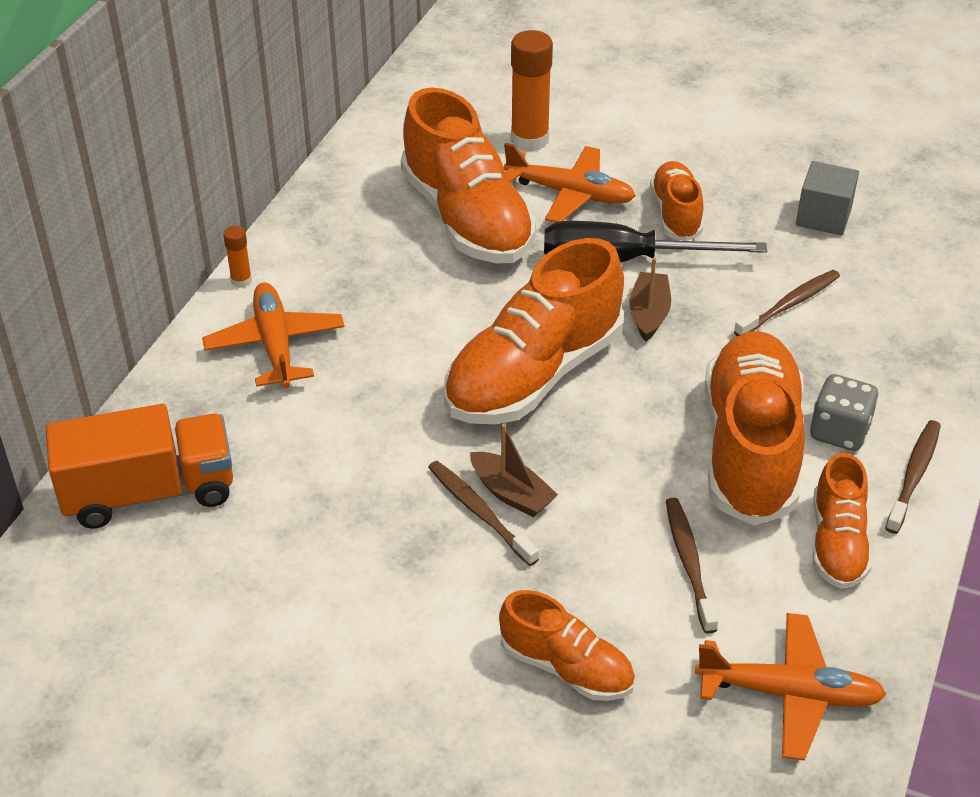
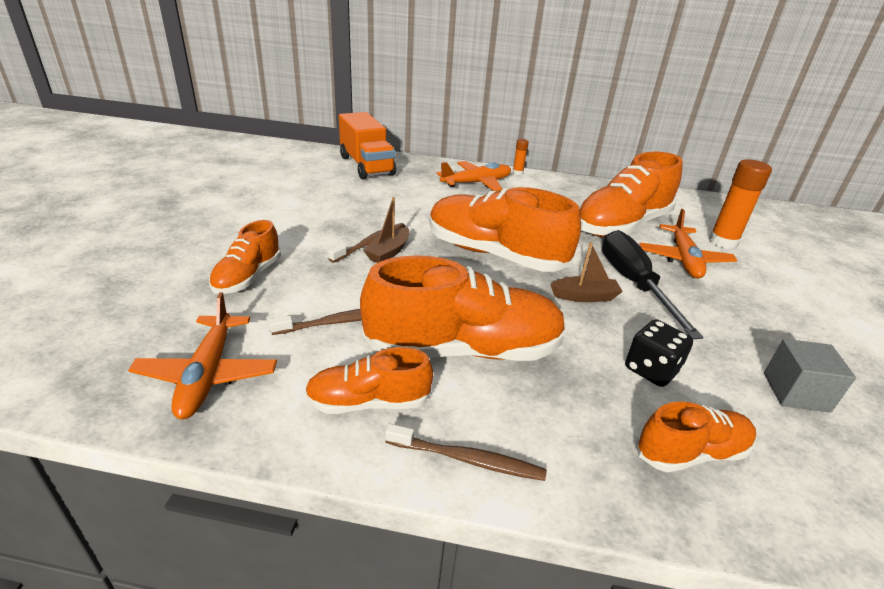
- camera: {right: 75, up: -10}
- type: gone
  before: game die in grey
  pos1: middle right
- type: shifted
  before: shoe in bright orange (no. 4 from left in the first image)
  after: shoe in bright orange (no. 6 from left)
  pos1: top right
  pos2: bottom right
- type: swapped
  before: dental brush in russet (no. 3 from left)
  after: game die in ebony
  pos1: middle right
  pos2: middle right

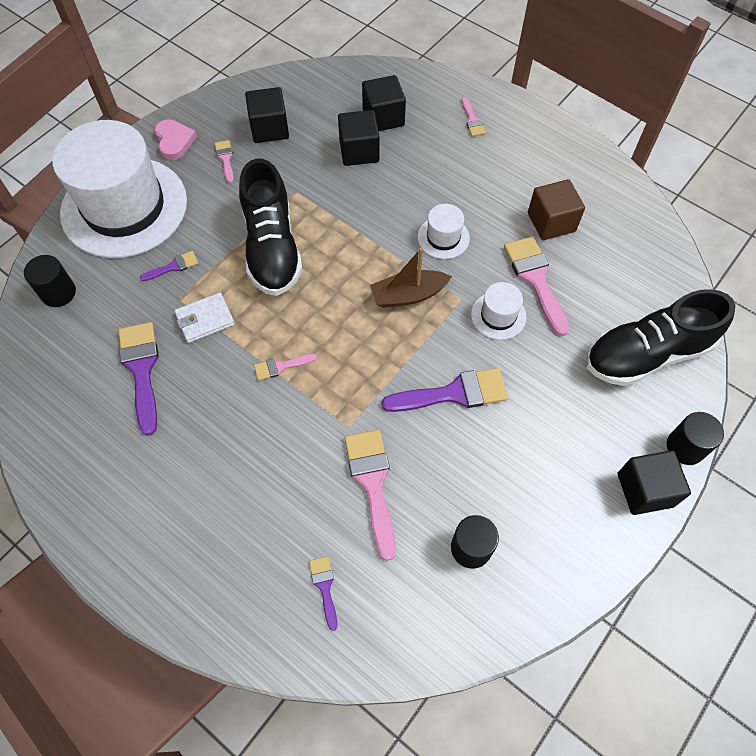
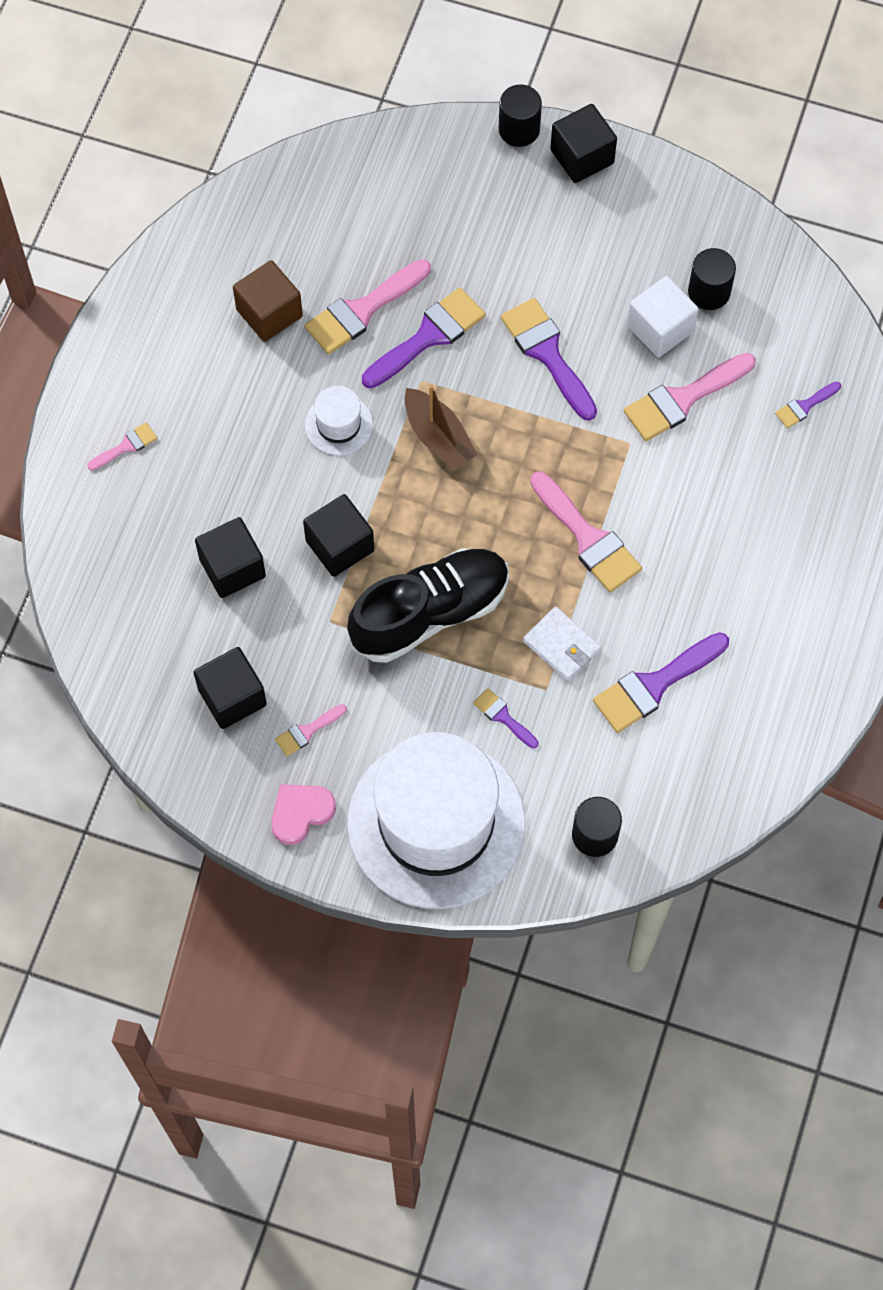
- camera: {right: -110, up: 5}
- type: gone
  before: shoe in ebony (no. 2 from left)
  pos1: middle right
- type: new
  after: block in pure white
  pos2: top right
- type: shifted
  before: block in ebony (no. 3 from left)
  pos1: top centre
  pos2: centre
- type: swapped
  before: top hat in pure white (no. 3 from left)
  after: paintbrush in purple (no. 1 from left)
  pos1: centre
  pos2: top centre
- type: scaled
  before: paintbrush in rose-pink (no. 2 from left in the first image)
  pos1: centre
  pos2: centre
  scale: 1.95

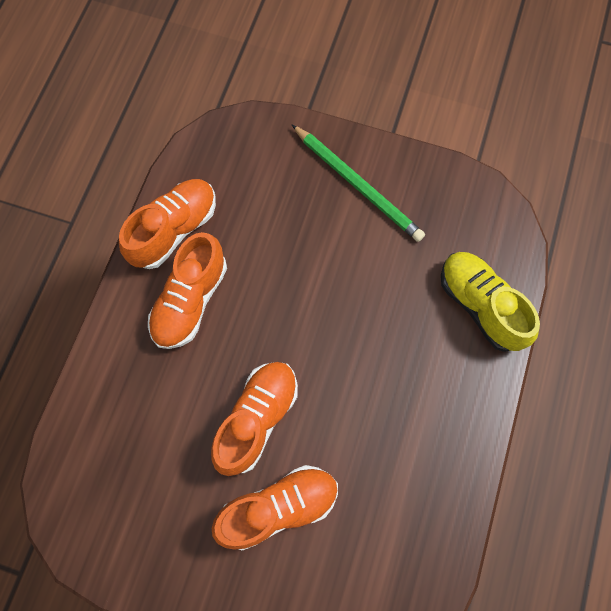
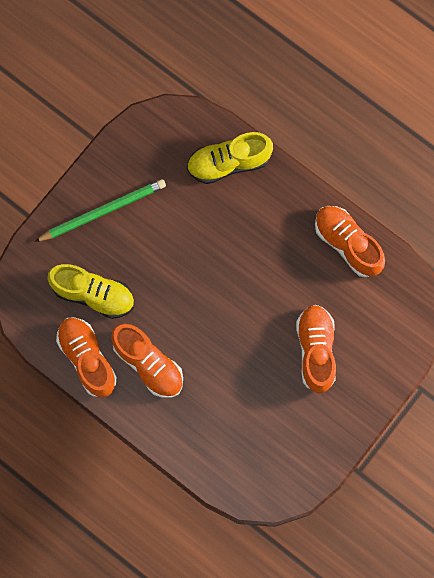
- camera: {right: -70, up: 5}
- type: new
  after: shoe in yellow (no. 1 from left)
  pos2: middle left
- type: shifted
  before: shoe in bright orange (no. 3 from left in the first image)
  after: shoe in bright orange (no. 4 from left)
  pos1: bottom centre
  pos2: middle right

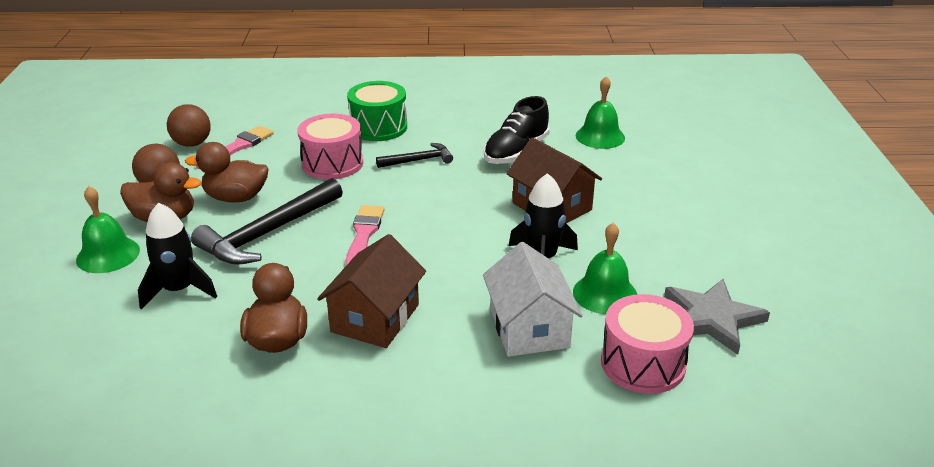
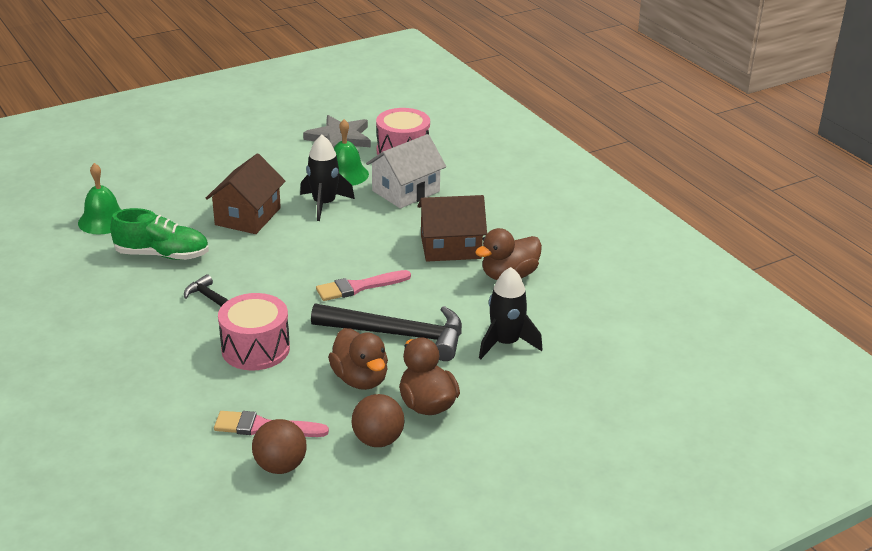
- camera: {right: -120, up: 0}
- type: gone
  before: hand bell in leaf-green (no. 1 from left)
  pos1: middle left
- type: gone
  before: drum in leaf-green
  pos1: top centre
- type: repainted
  before: shoe in ebony
  after: shoe in leaf-green
  pos1: top centre
  pos2: middle left

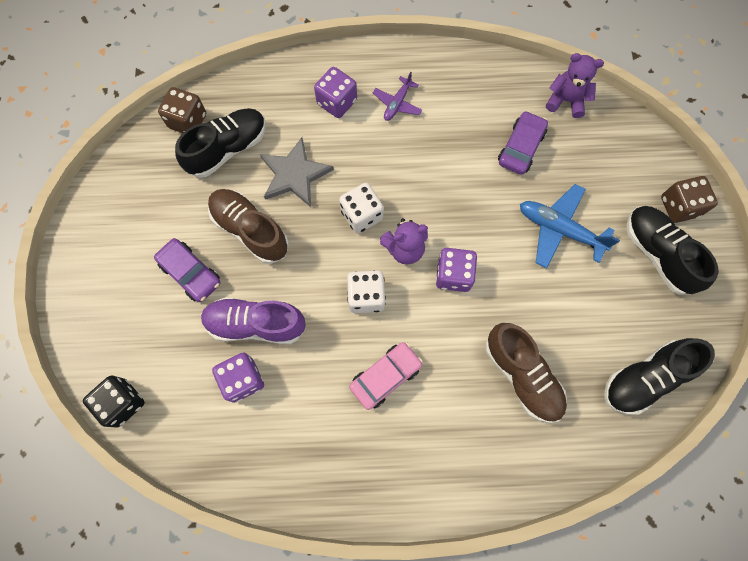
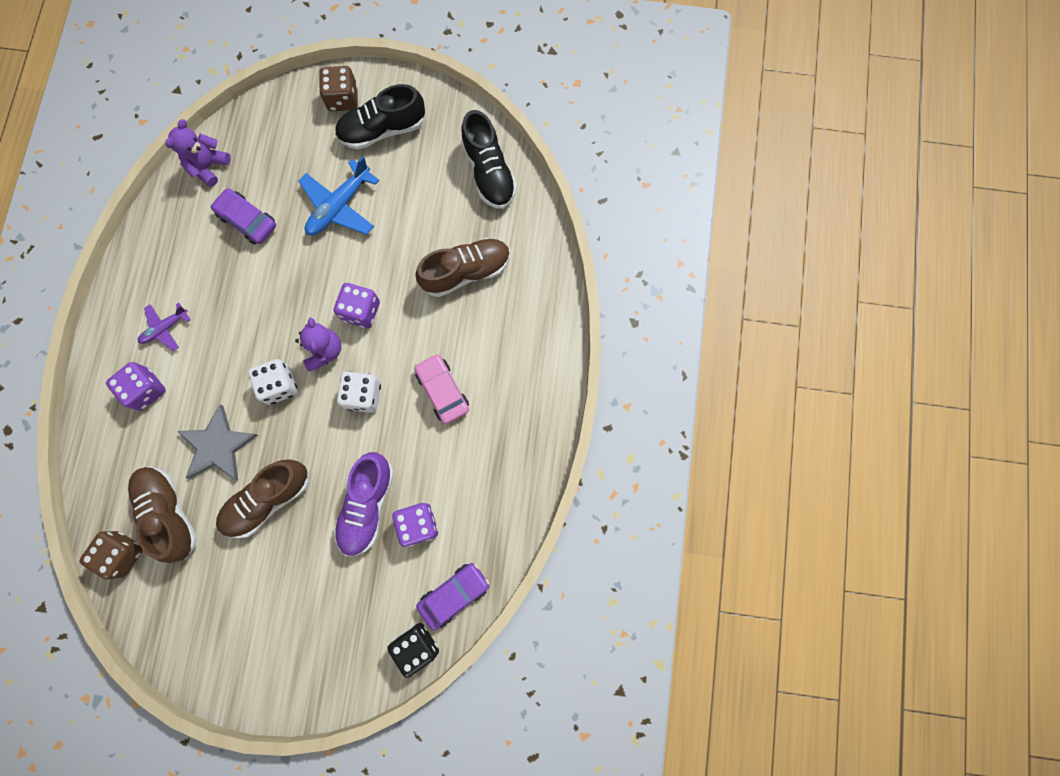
- camera: {right: -80, up: 5}
- type: shifted
  before: automobile in purple (no. 1 from left in the first image)
  after: automobile in purple (no. 2 from left)
  pos1: middle left
  pos2: bottom centre
- type: repainted
  before: shoe in ebony (no. 1 from left)
  after: shoe in russet (no. 1 from left)
  pos1: top left
  pos2: middle left
- type: rotated
  before: toy plane in purple
  pos1: top centre
  pos2: middle left
  turn: 105

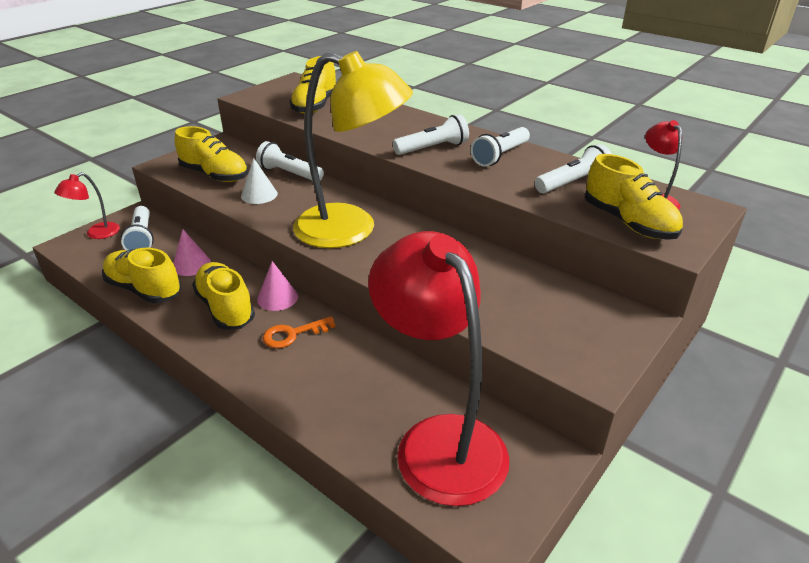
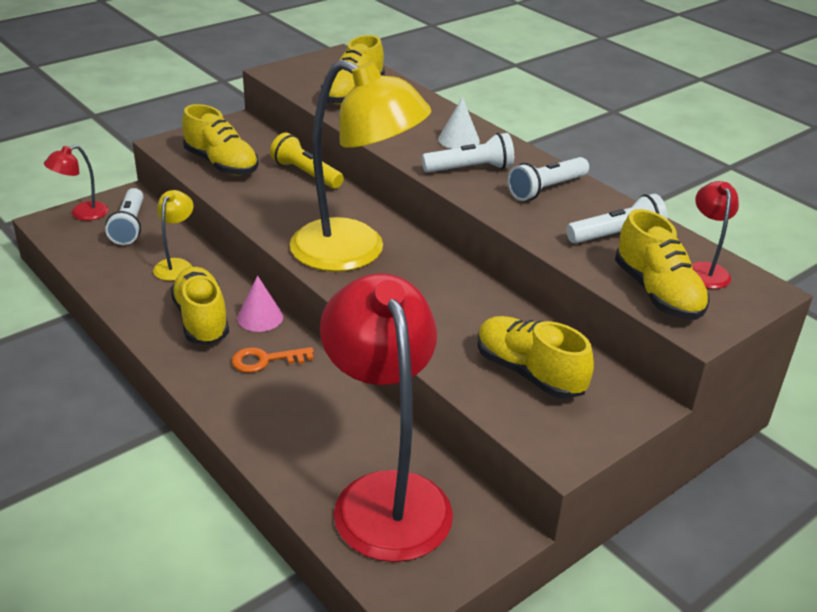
- camera: {right: 10, up: 0}
- type: shifted
  before: shoe in yellow (no. 1 from left in the first image)
  after: shoe in yellow (no. 4 from left)
  pos1: middle left
  pos2: centre
- type: shifted
  before: cone in pure white
  pos1: top left
  pos2: top centre
- type: swapped
  before: cone in rose-pink (no. 1 from left)
  after: reading lamp in yellow (no. 1 from left)
  pos1: middle left
  pos2: middle left
- type: repainted
  before: flashlight in pure white (no. 2 from left)
  after: flashlight in yellow
  pos1: top centre
  pos2: top centre

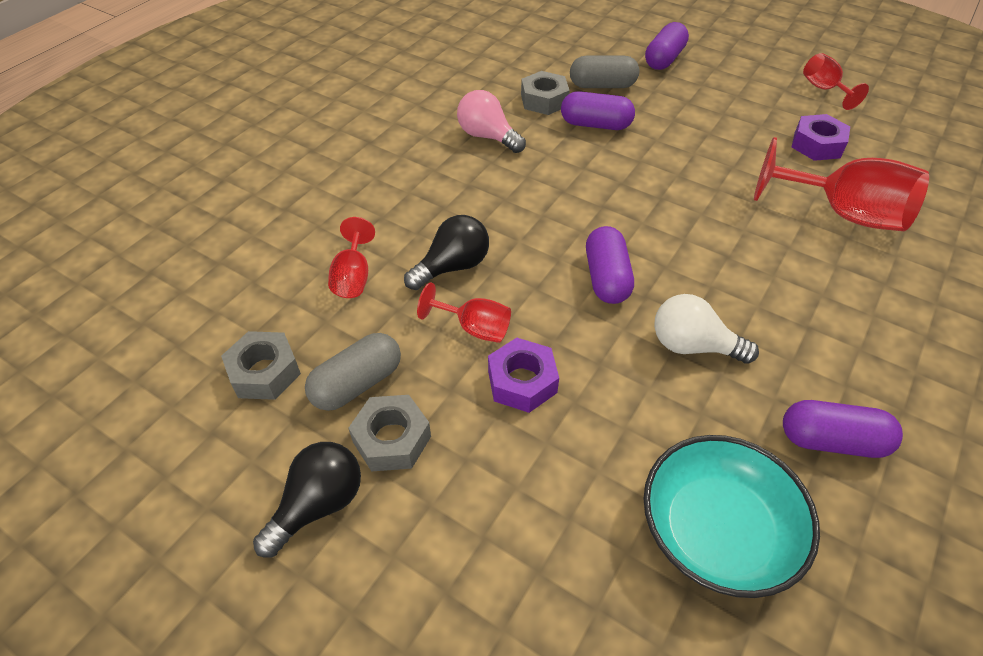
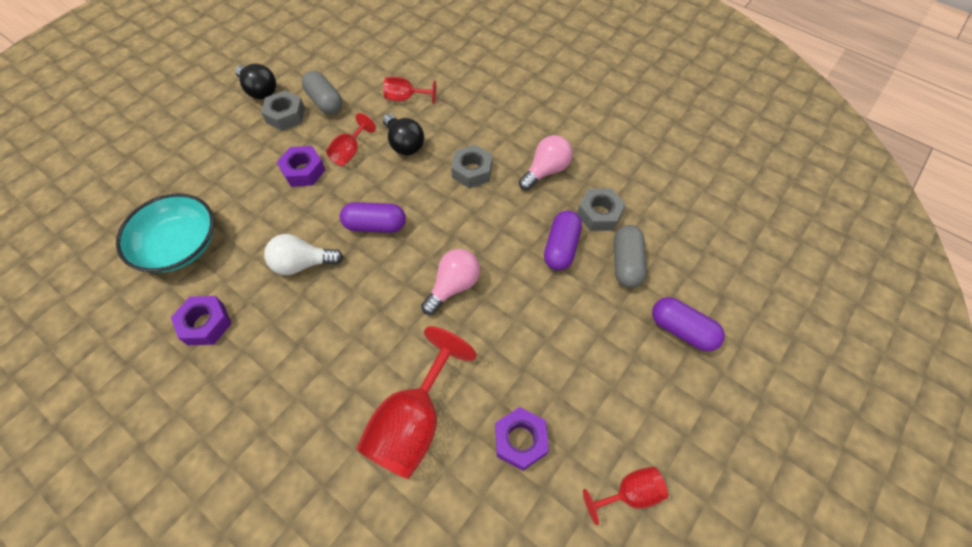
- camera: {right: 95, up: 10}
- type: new
  after: bulb in rose-pink (no. 1 from left)
  pos2: centre
- type: shifted
  before: hexagon nut in grey (no. 1 from left in the first image)
  after: hexagon nut in grey (no. 2 from left)
  pos1: middle left
  pos2: top centre
- type: swapped
  before: pill in purple (no. 4 from left)
  after: hexagon nut in purple (no. 1 from left)
  pos1: middle right
  pos2: middle left
- type: rotated
  before: bulb in pure white
  pos1: middle right
  pos2: middle left
  turn: -120

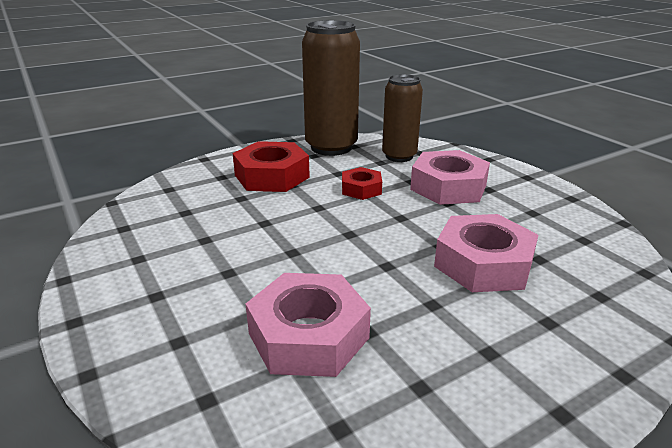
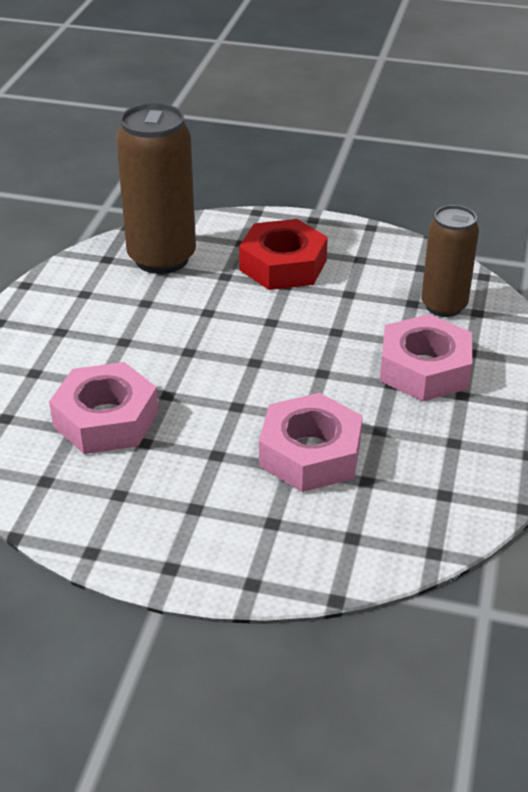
- camera: {right: 45, up: 10}
- type: gone
  before: hexagon nut in scarlet (no. 2 from left)
  pos1: centre
- type: shifted
  before: can in russet (no. 1 from left)
  pos1: top centre
  pos2: top left

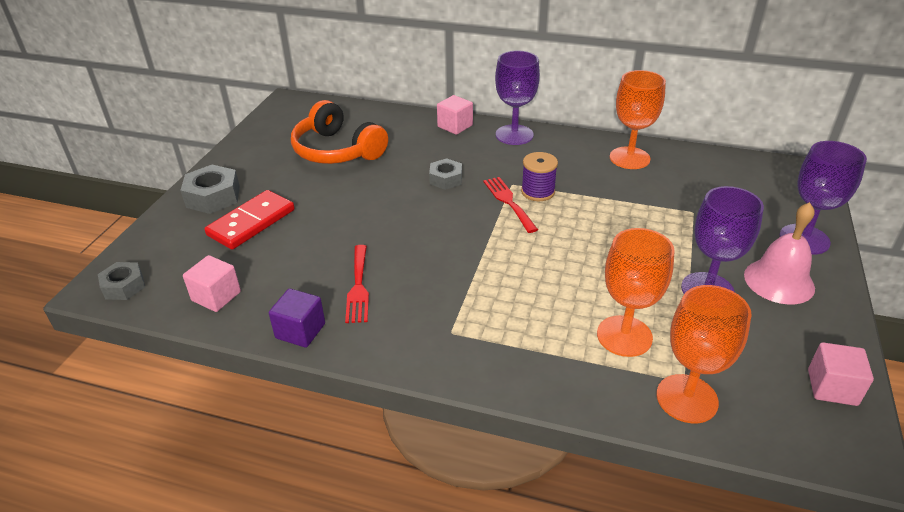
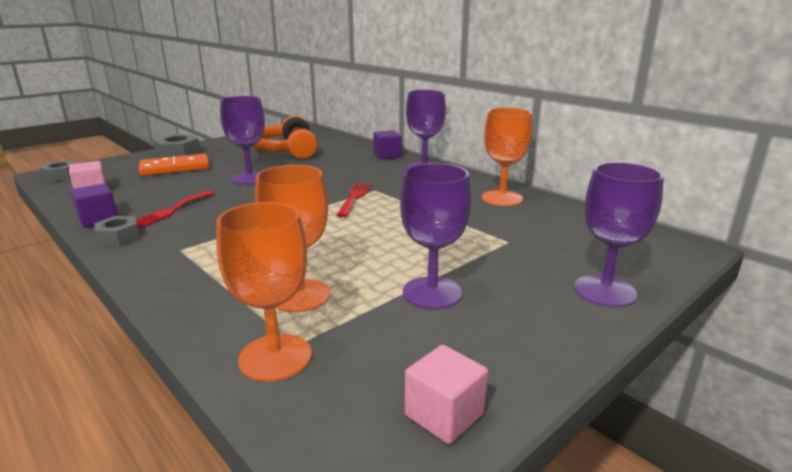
- camera: {right: 30, up: -15}
- type: gone
  before: bobbin in purple
  pos1: centre
- type: gone
  before: hand bell in rose-pink
  pos1: middle right
- type: new
  after: goblet in purple (no. 1 from left)
  pos2: top left
- type: shifted
  before: hexagon nut in grey (no. 3 from left in the first image)
  after: hexagon nut in grey (no. 2 from left)
  pos1: centre
  pos2: middle left
- type: repainted
  before: domino in scarlet
  after: domino in bright orange
  pos1: middle left
  pos2: middle left
- type: repainted
  before: block in rose-pink (no. 2 from left)
  after: block in purple (no. 2 from left)
  pos1: top centre
  pos2: top centre

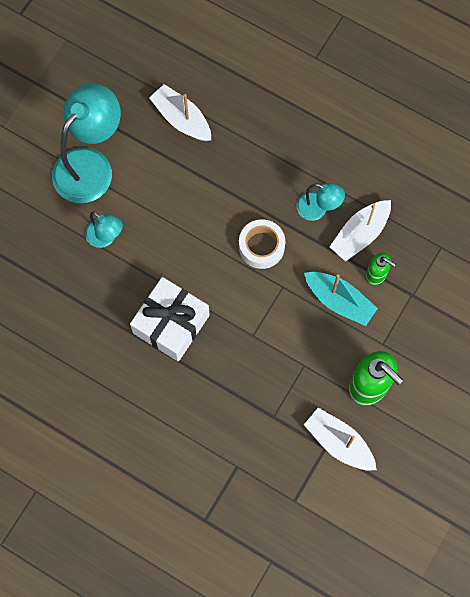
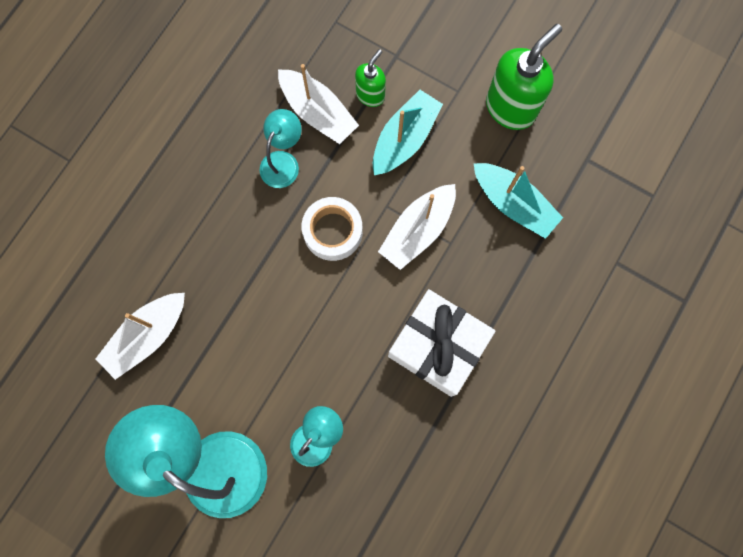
- camera: {right: -90, up: 5}
- type: new
  after: toy boat in teal (no. 2 from left)
  pos2: middle right
- type: shifted
  before: toy boat in pure white (no. 2 from left in the first image)
  after: toy boat in pure white (no. 3 from left)
  pos1: bottom right
  pos2: centre

